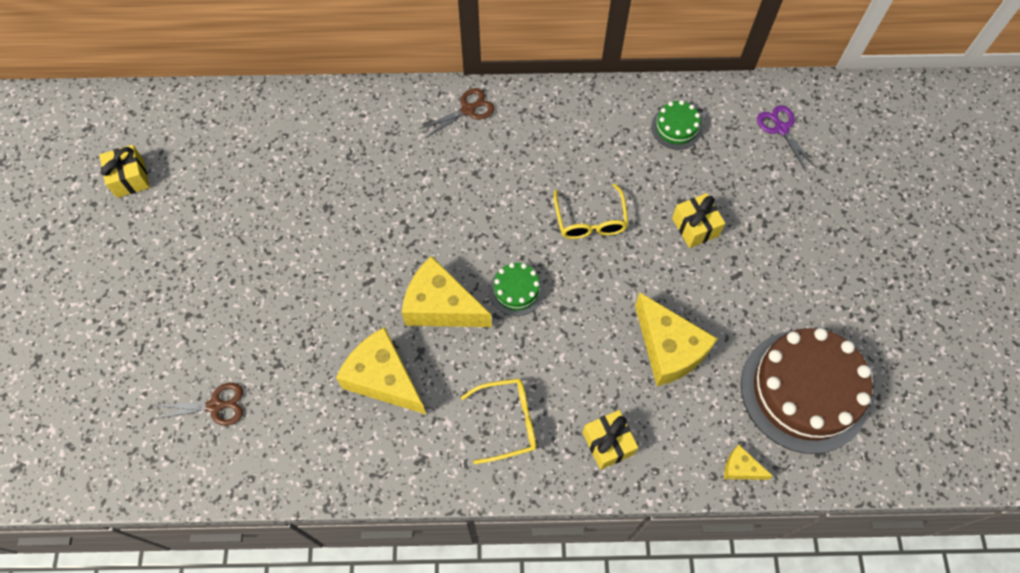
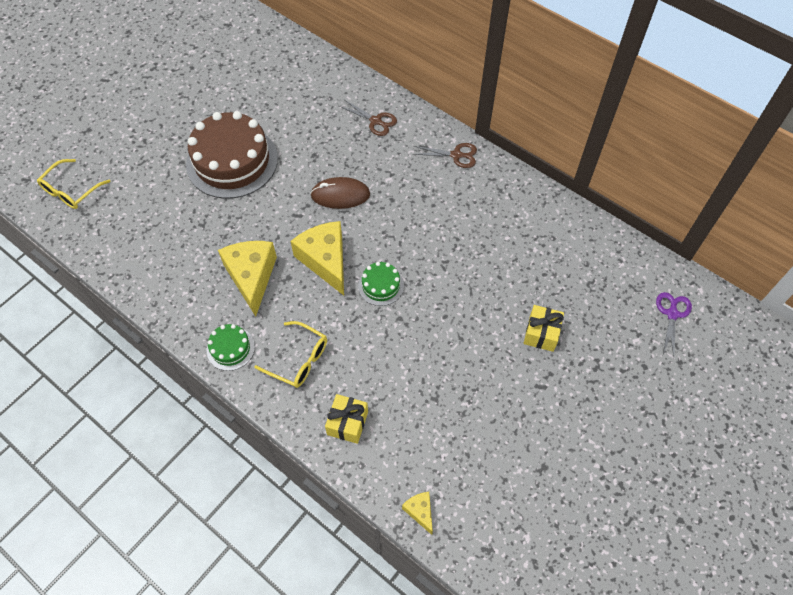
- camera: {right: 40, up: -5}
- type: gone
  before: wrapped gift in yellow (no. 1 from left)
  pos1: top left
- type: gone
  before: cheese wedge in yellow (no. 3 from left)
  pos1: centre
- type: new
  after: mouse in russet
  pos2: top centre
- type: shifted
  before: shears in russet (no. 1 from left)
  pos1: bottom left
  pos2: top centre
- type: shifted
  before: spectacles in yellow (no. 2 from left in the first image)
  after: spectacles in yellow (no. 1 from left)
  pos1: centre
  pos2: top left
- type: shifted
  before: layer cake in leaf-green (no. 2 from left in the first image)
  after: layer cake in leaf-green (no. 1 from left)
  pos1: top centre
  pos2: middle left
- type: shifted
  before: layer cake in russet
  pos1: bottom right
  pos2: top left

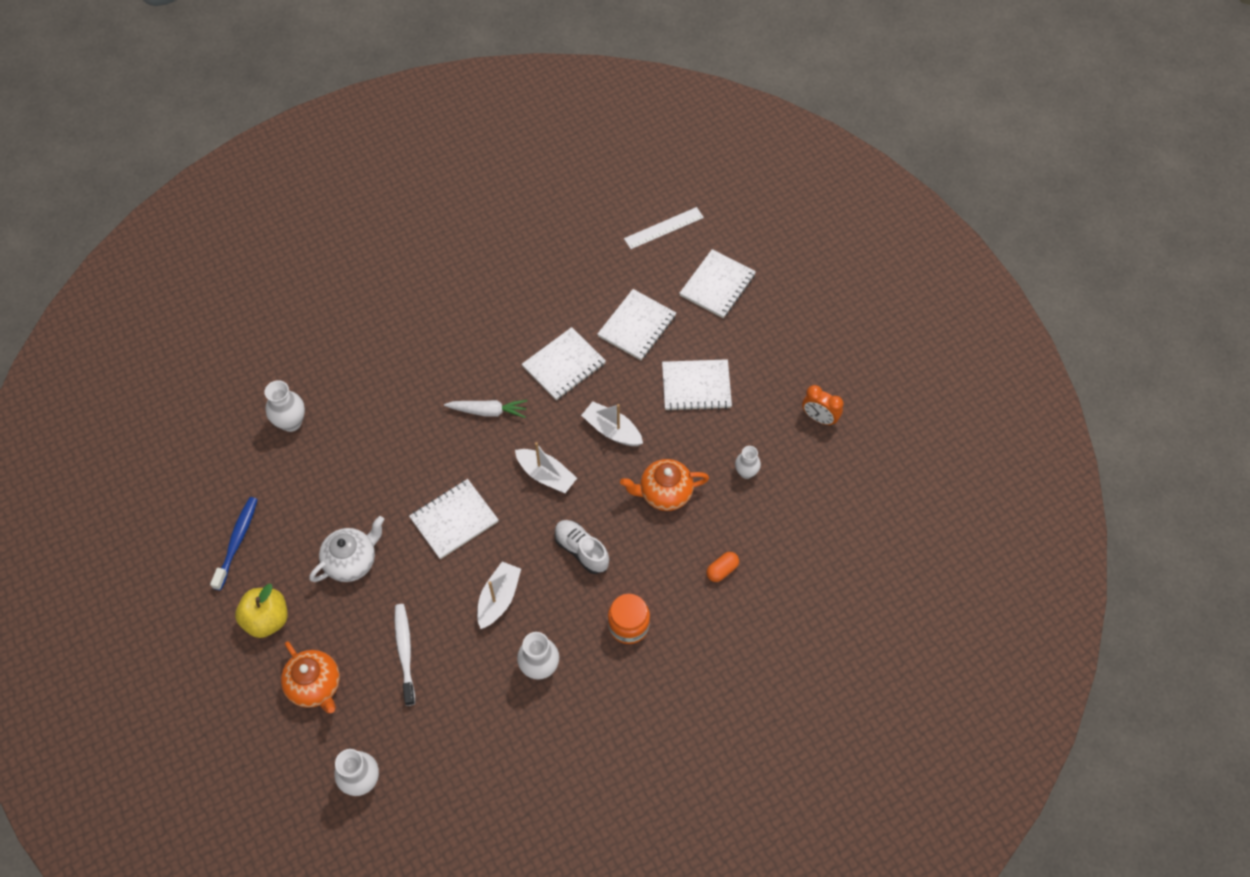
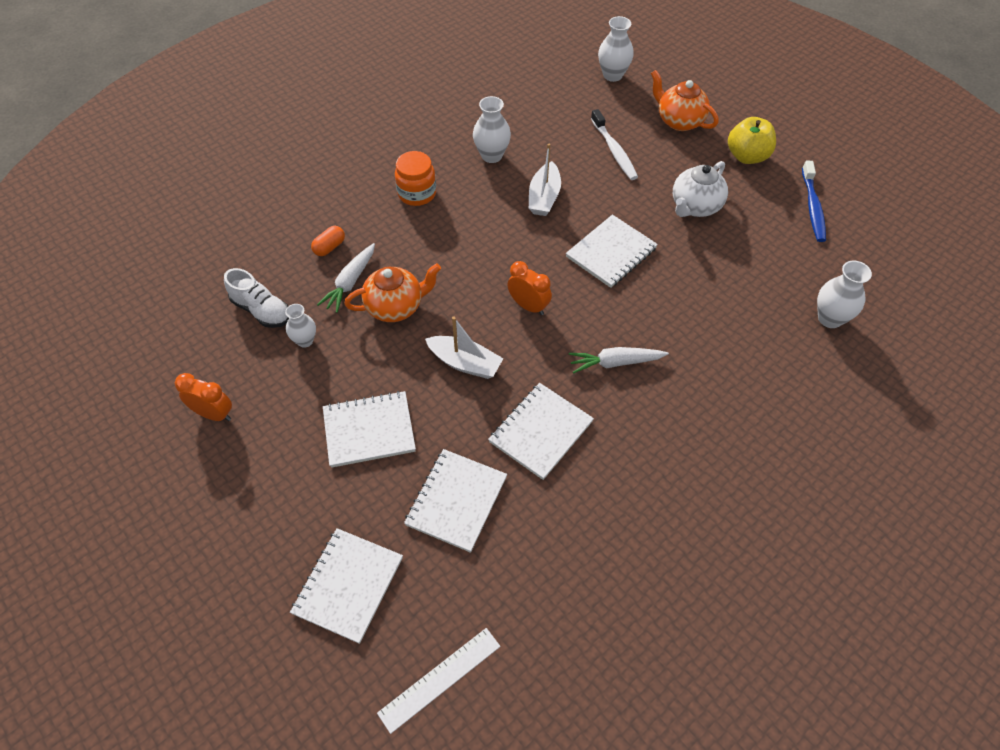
- camera: {right: 170, up: -5}
- type: new
  after: toy carrot in pure white (no. 1 from left)
  pos2: centre
- type: shifted
  before: shoe in pure white
  pos1: centre
  pos2: middle left
- type: swapped
  before: toy boat in pure white (no. 2 from left)
  after: bedside clock in bright orange (no. 2 from left)
  pos1: centre
  pos2: centre

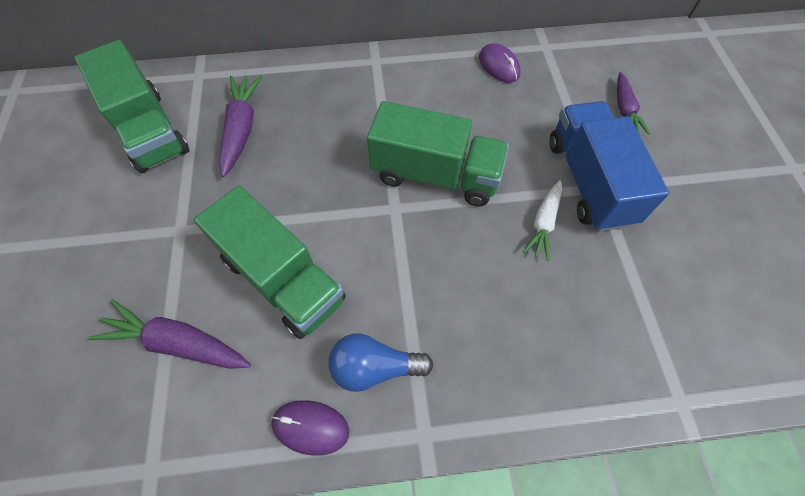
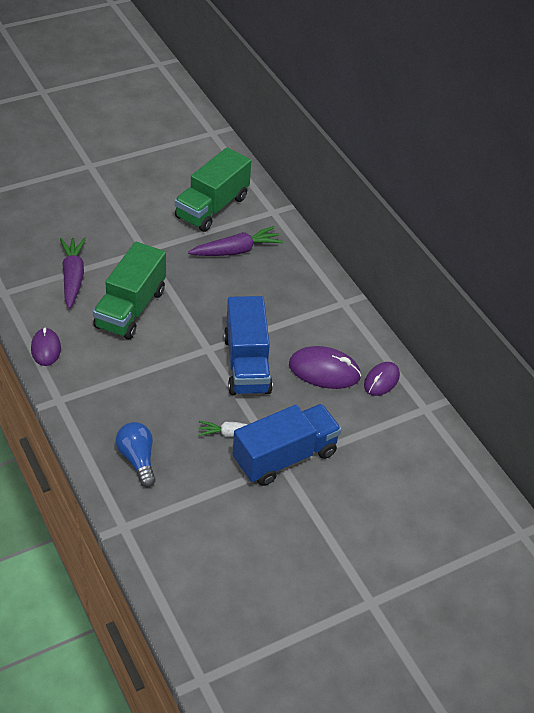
- camera: {right: 65, up: -15}
- type: gone
  before: toy carrot in purple (no. 3 from left)
  pos1: top right
- type: new
  after: mouse in purple (no. 2 from left)
  pos2: centre
- type: shifted
  before: bulb in cobalt
  pos1: bottom centre
  pos2: middle left
- type: repainted
  before: truck in leaf-green (no. 3 from left)
  after: truck in cobalt (no. 1 from left)
  pos1: top centre
  pos2: centre

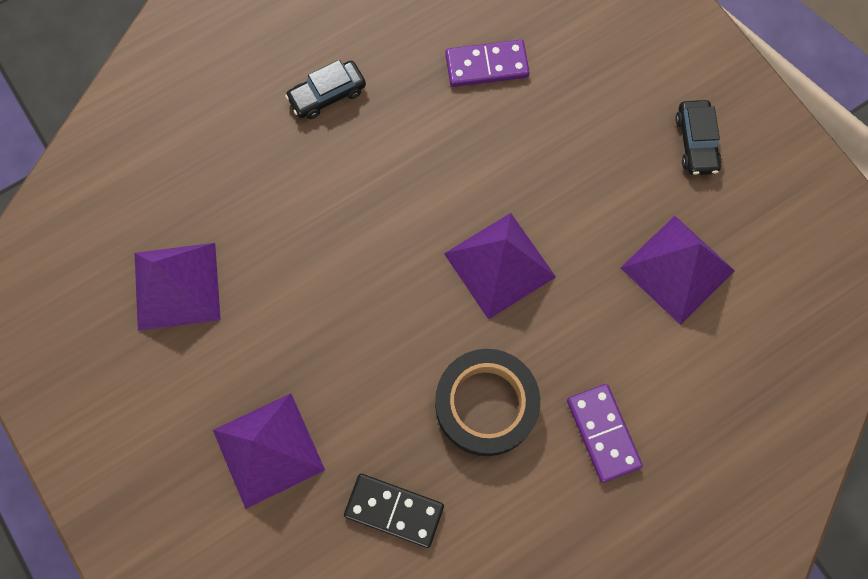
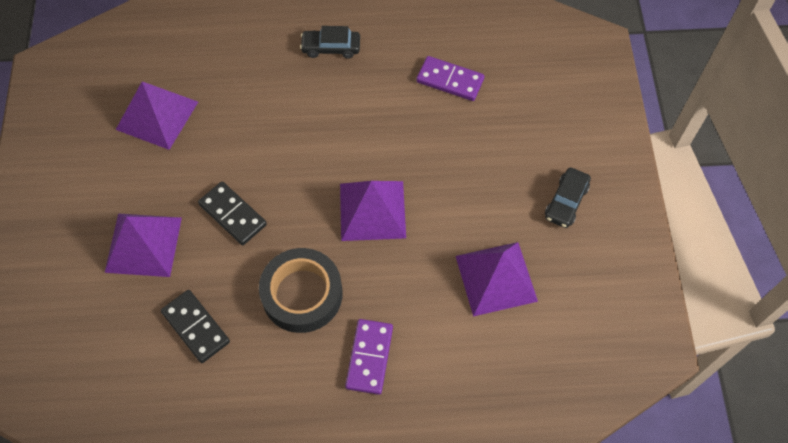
- camera: {right: 30, up: -10}
- type: new
  after: domino in ebony (no. 2 from left)
  pos2: middle left

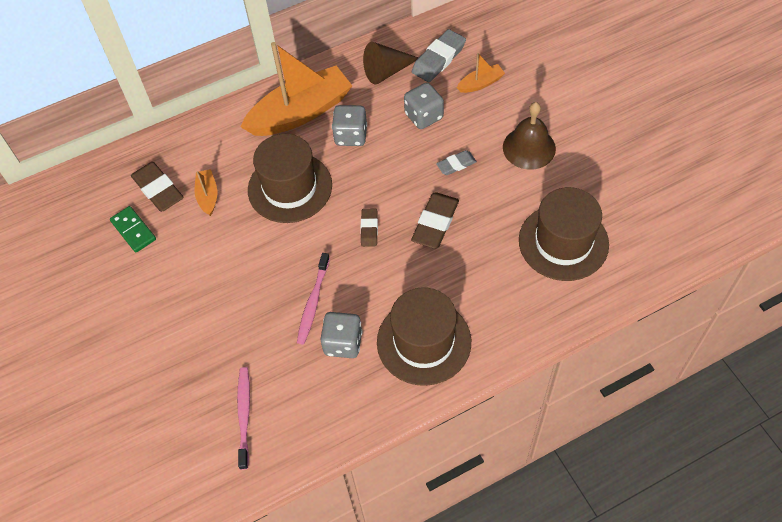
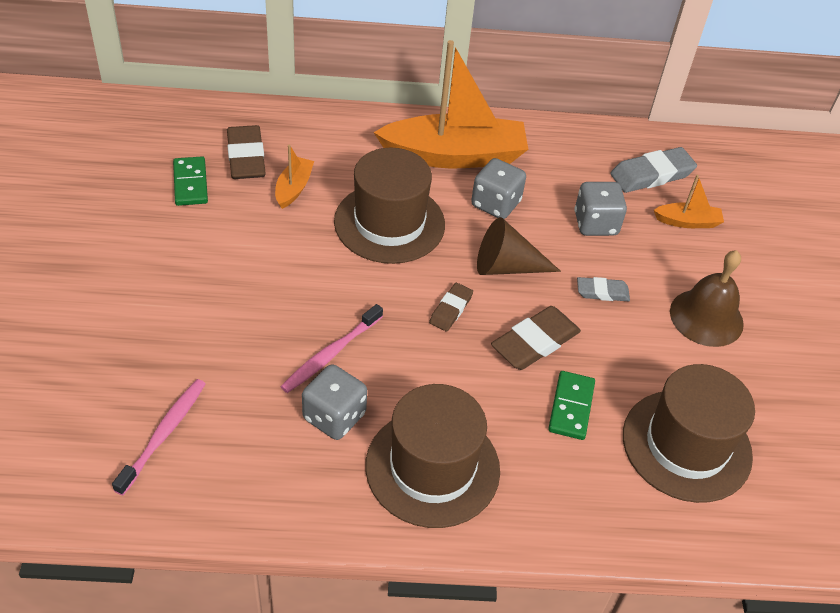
- camera: {right: 20, up: -10}
- type: new
  after: domino in leaf-green (no. 2 from left)
  pos2: middle right
- type: shifted
  before: cone in russet
  pos1: top centre
  pos2: centre

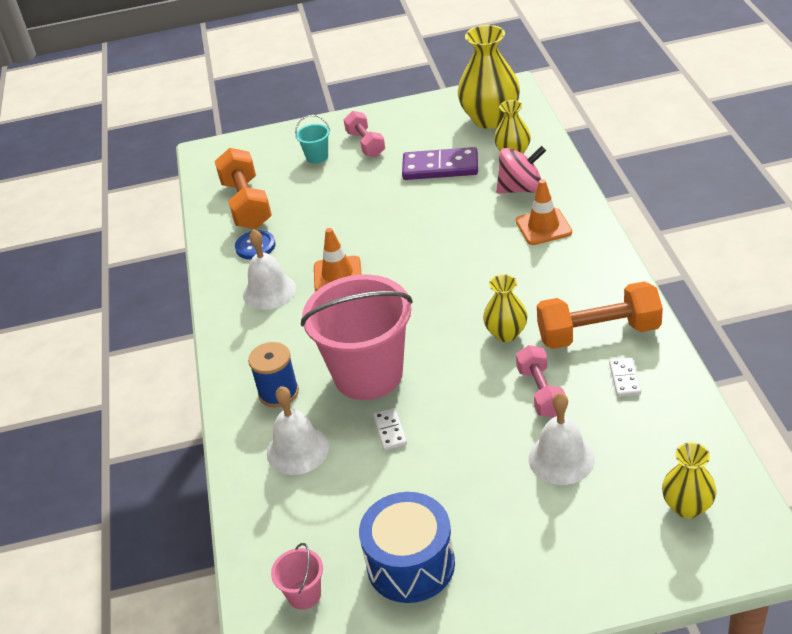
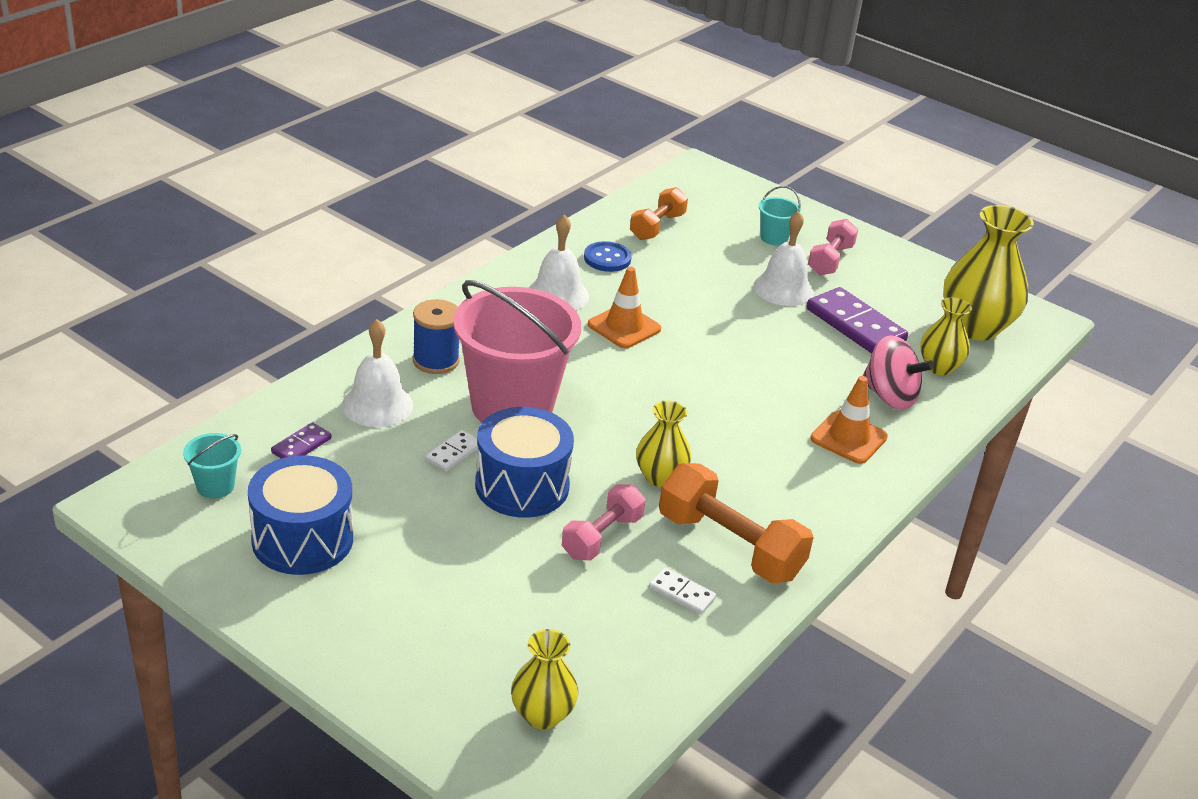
- camera: {right: 40, up: -5}
- type: new
  after: domino in purple (no. 1 from left)
  pos2: middle left
- type: new
  after: drum in cobalt (no. 2 from left)
  pos2: centre
- type: shifted
  before: hand bell in pure white (no. 3 from left)
  pos1: bottom right
  pos2: top centre
- type: repainted
  before: sand bucket in rose-pink (no. 1 from left)
  after: sand bucket in teal (no. 1 from left)
  pos1: bottom centre
  pos2: middle left
- type: rotated
  before: domino in pure white (no. 2 from left)
  pos1: middle right
  pos2: bottom centre
  turn: 75
- type: scaled
  before: dumbbell in bright orange (no. 1 from left)
  pos1: top left
  pos2: top centre
  scale: 0.63

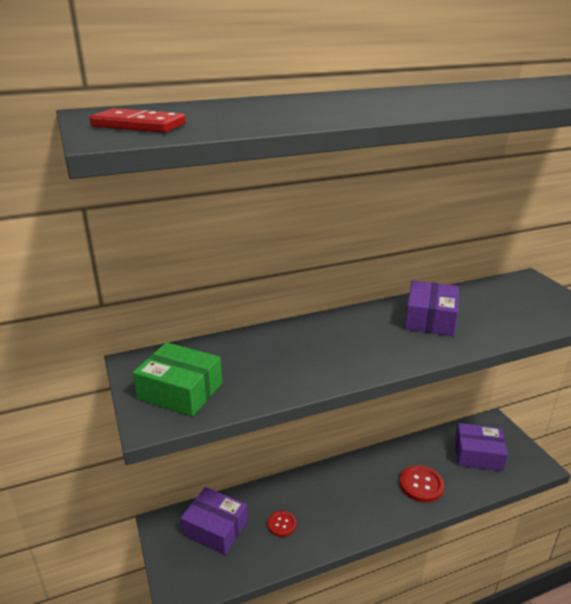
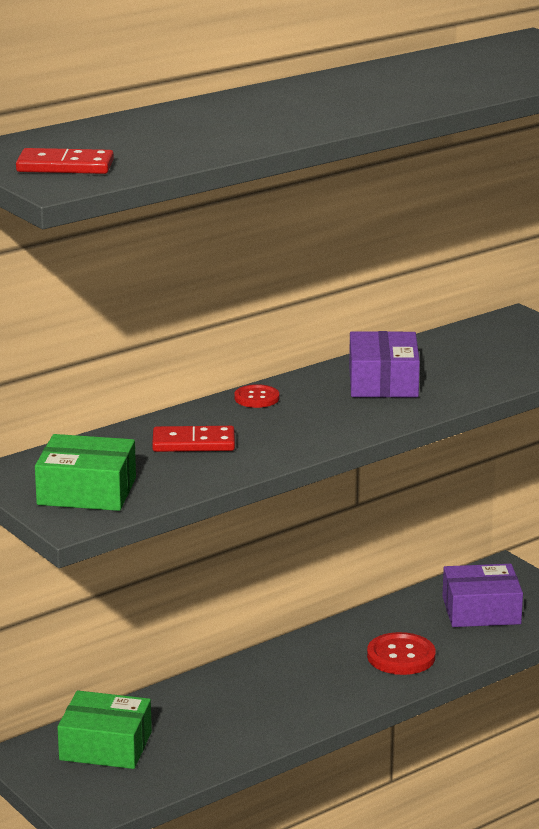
- camera: {right: -15, up: -5}
- type: new
  after: domino in scarlet (no. 2 from left)
  pos2: centre
- type: shifted
  before: button in scarlet (no. 1 from left)
  pos1: bottom centre
  pos2: centre
- type: repainted
  before: box in purple (no. 1 from left)
  after: box in leaf-green (no. 2 from left)
  pos1: bottom centre
  pos2: bottom left

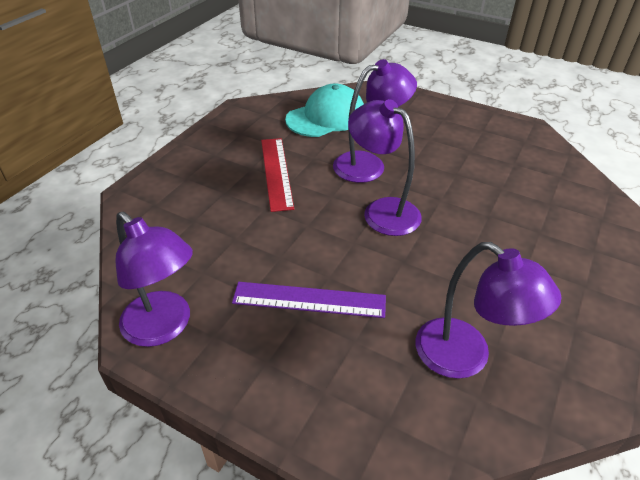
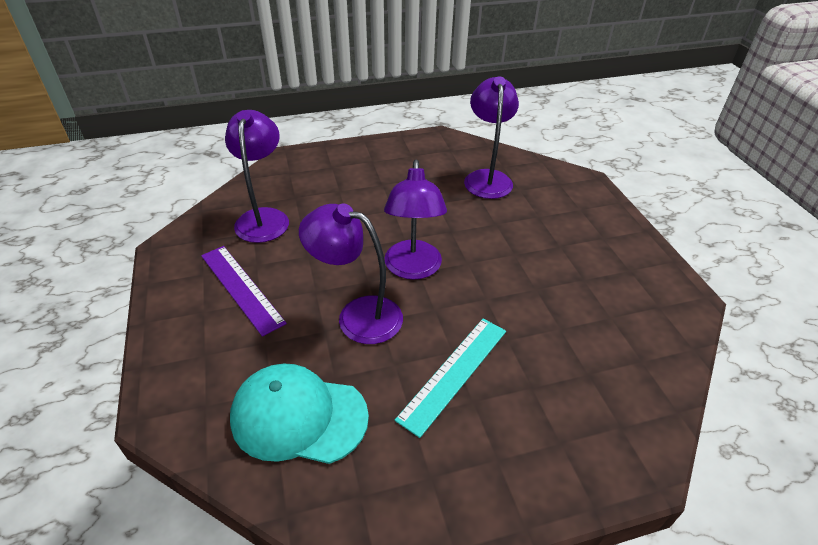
- camera: {right: -135, up: 0}
- type: shifted
  before: reading lamp in purple (no. 1 from left)
  pos1: middle left
  pos2: top left
- type: shifted
  before: measuring stick in purple
  pos1: centre
  pos2: middle left
- type: repainted
  before: measuring stick in scarlet
  after: measuring stick in teal
  pos1: centre
  pos2: bottom centre

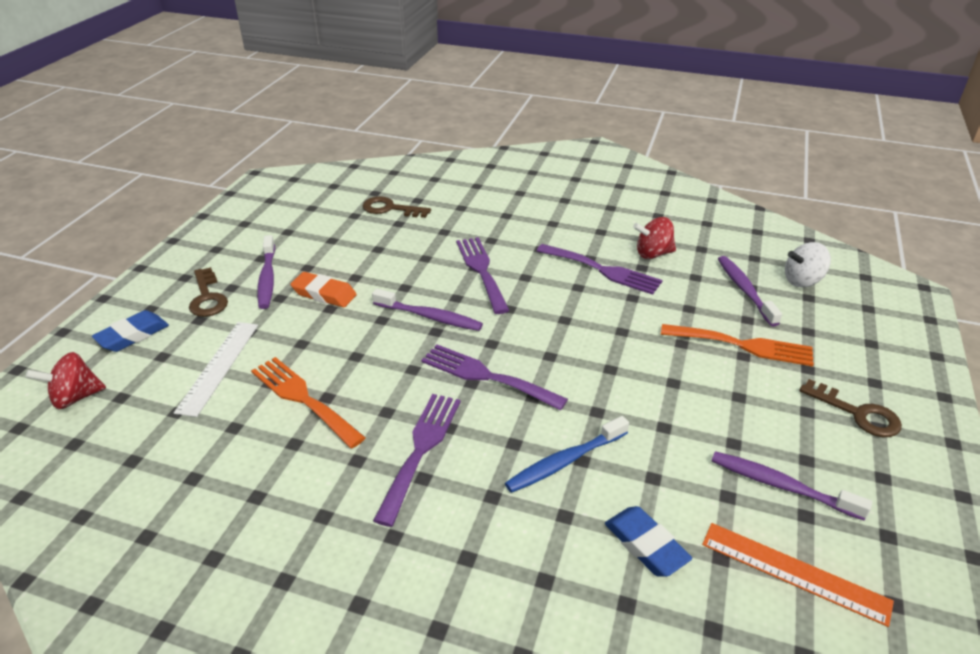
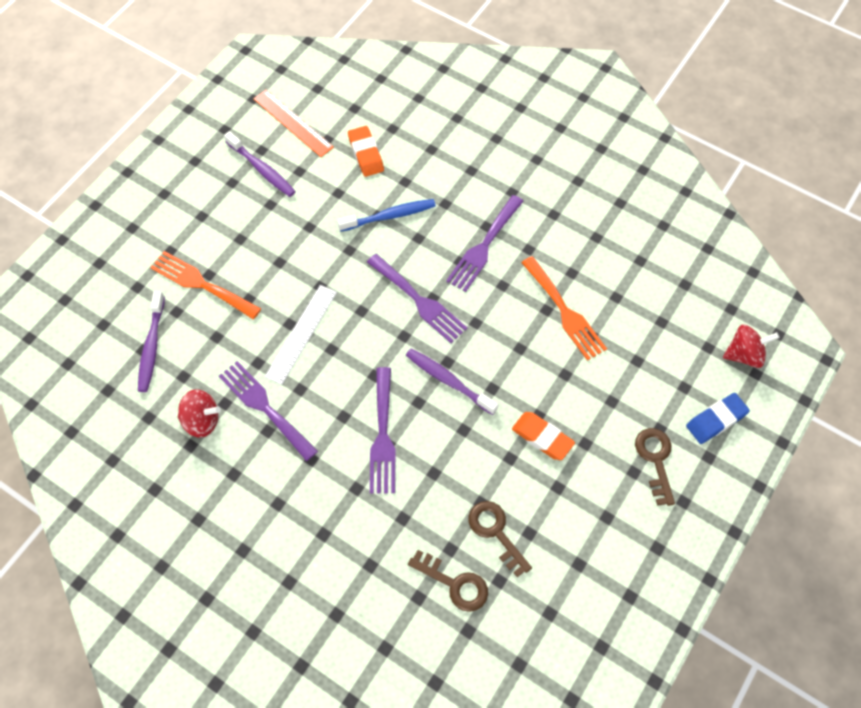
- camera: {right: -165, up: 25}
- type: gone
  before: dental brush in purple (no. 1 from left)
  pos1: middle left
- type: gone
  before: spinning top in pure white
  pos1: middle right
- type: shifted
  before: measuring stick in pure white
  pos1: middle left
  pos2: centre
- type: shifted
  before: key in russet (no. 3 from left in the first image)
  after: key in russet (no. 2 from left)
  pos1: middle right
  pos2: bottom centre
- type: repainted
  before: gum eraser in cobalt (no. 2 from left)
  after: gum eraser in bright orange (no. 1 from left)
  pos1: bottom centre
  pos2: top centre

